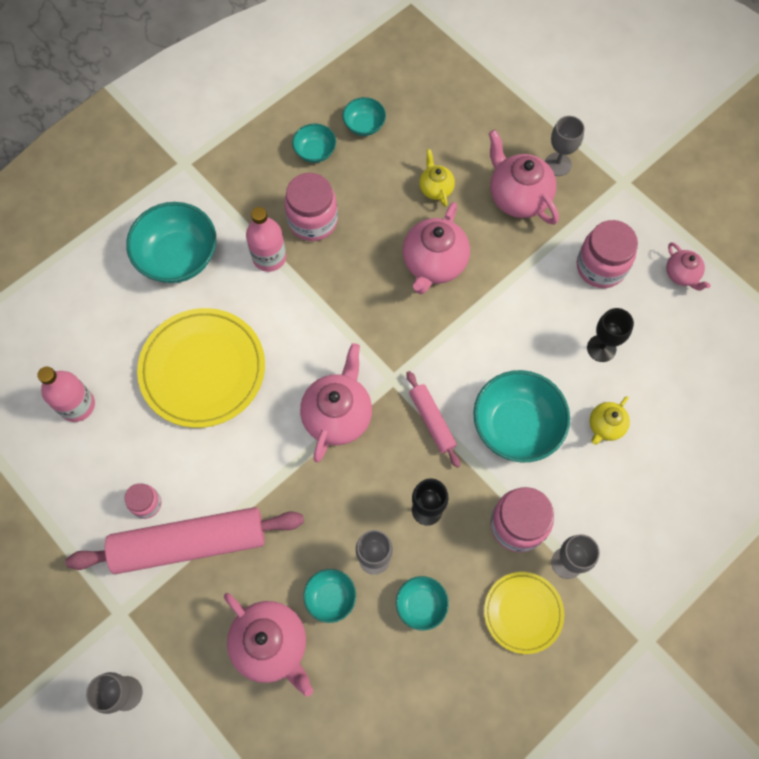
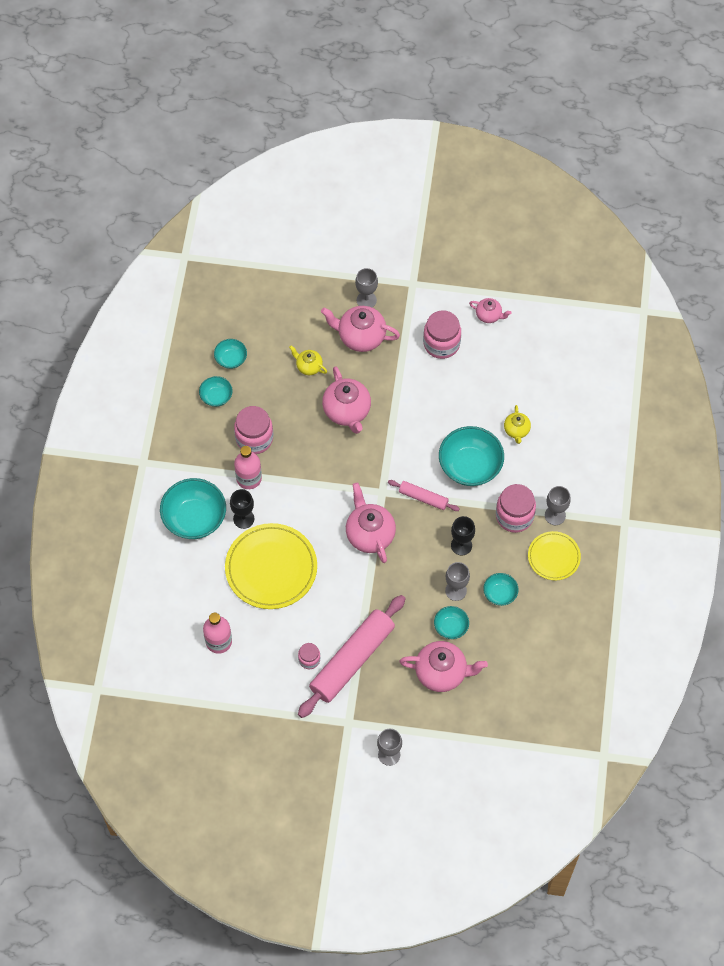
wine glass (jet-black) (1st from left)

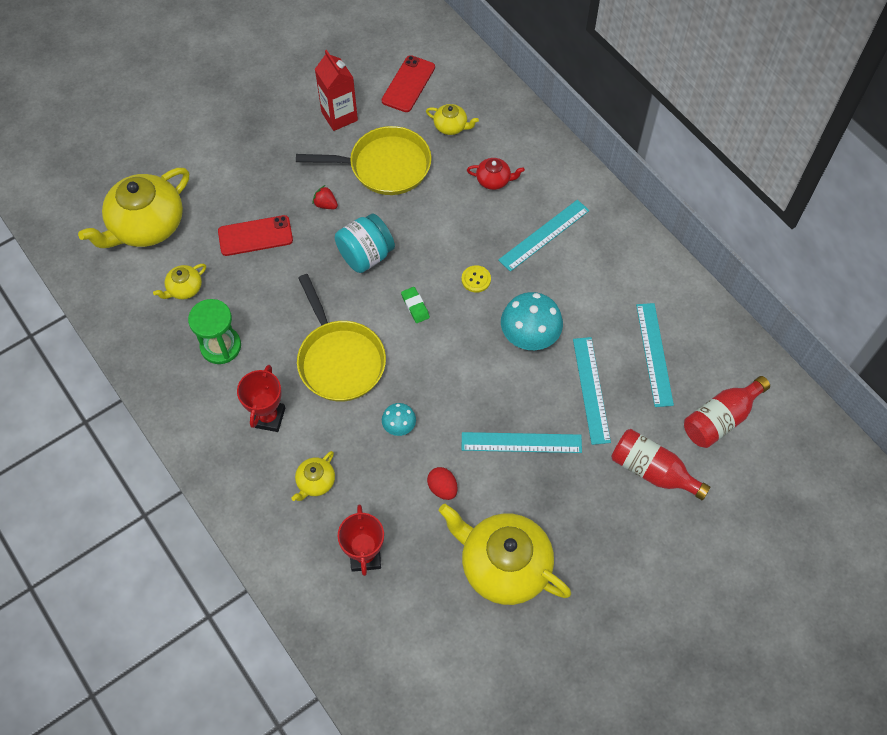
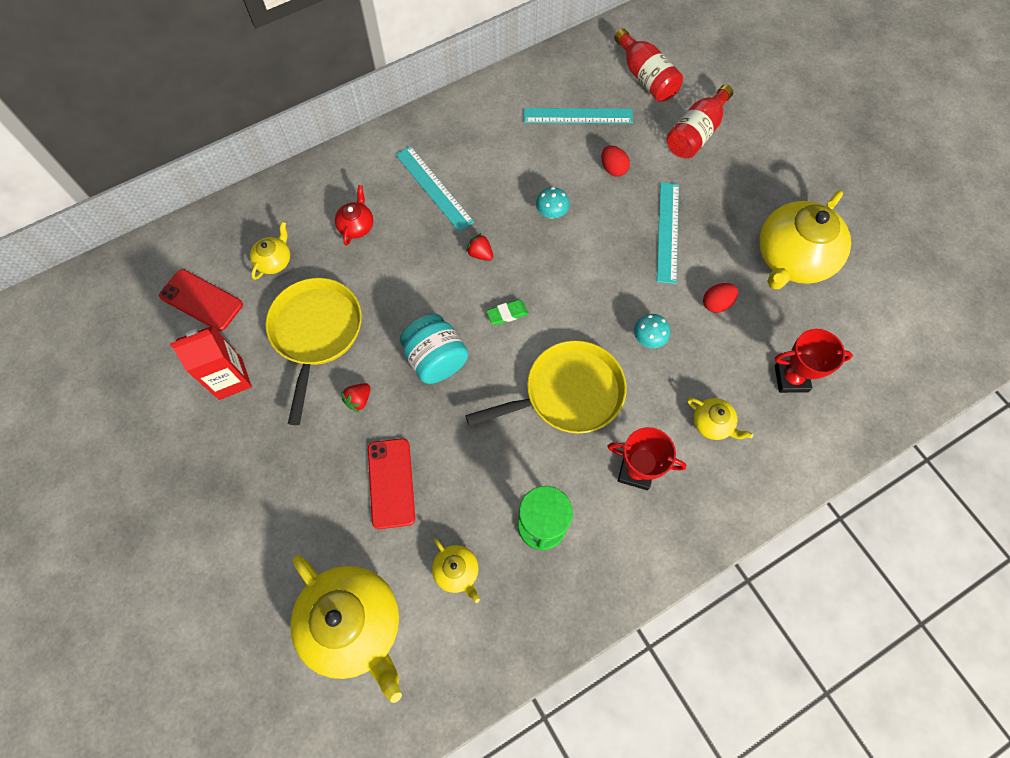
toy strawberry (red) (2nd from left)
fungus (turquoise) (1st from left)
toy egg (red) (1st from left)

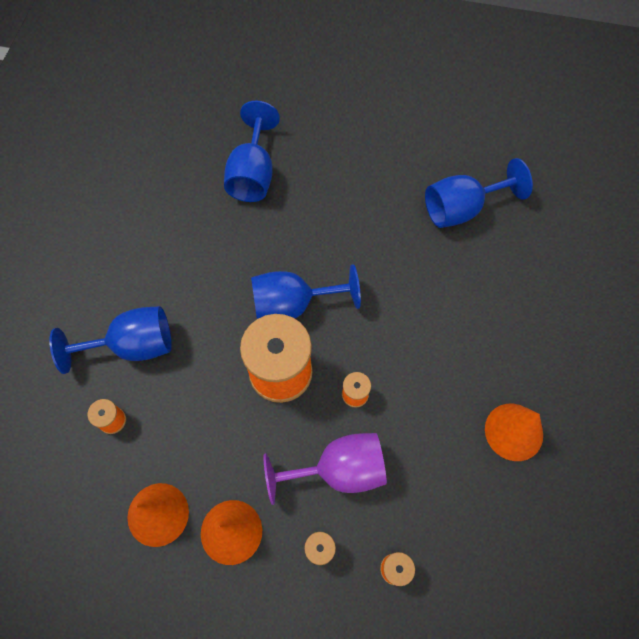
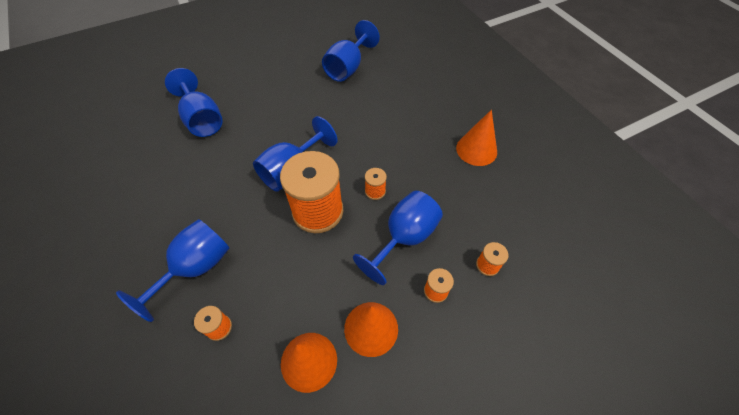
wine glass (cobalt) (5th from left)

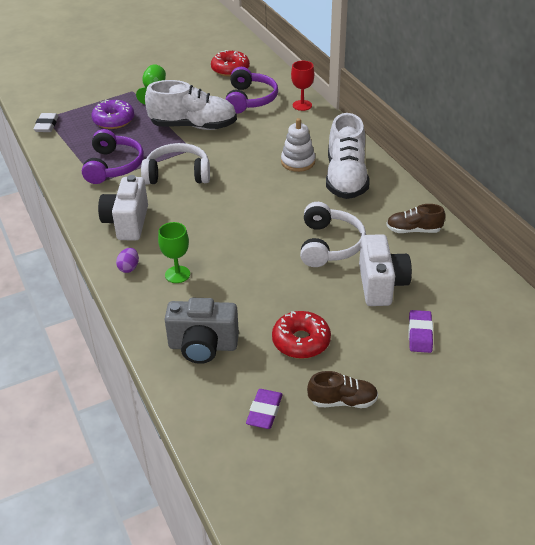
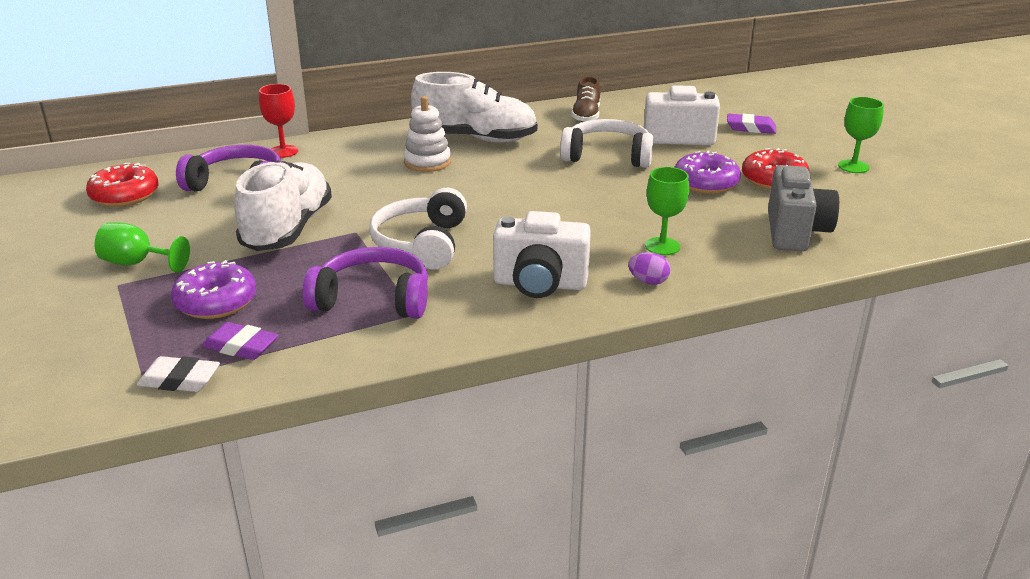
gum eraser (royal purple) (1st from left)
glazed donut (royal purple) (2nd from left)
wine glass (emerald) (3rd from left)

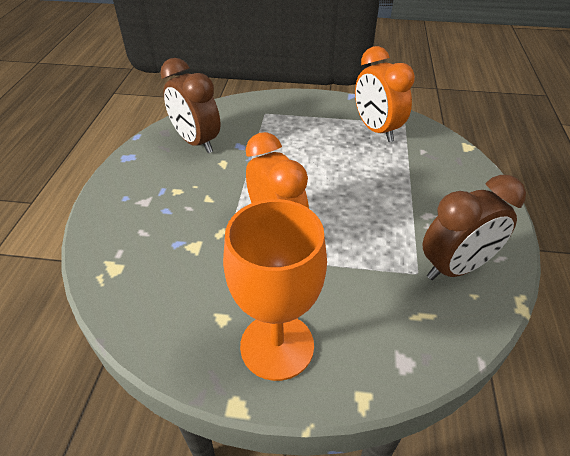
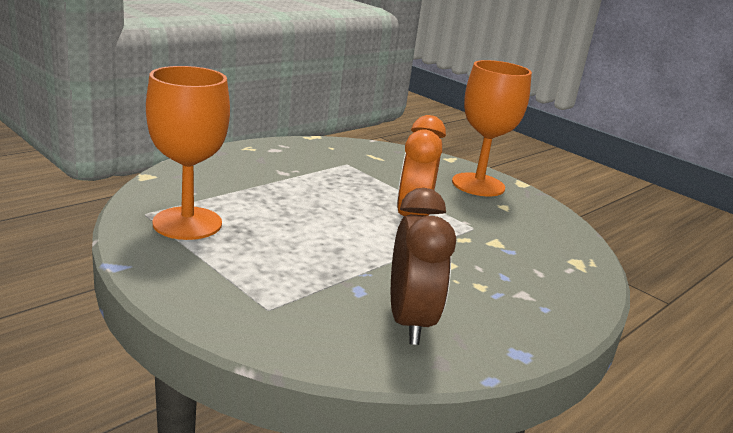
wine glass (bright orange) (1st from left)
bedside clock (dark brown) (2nd from left in the first image)

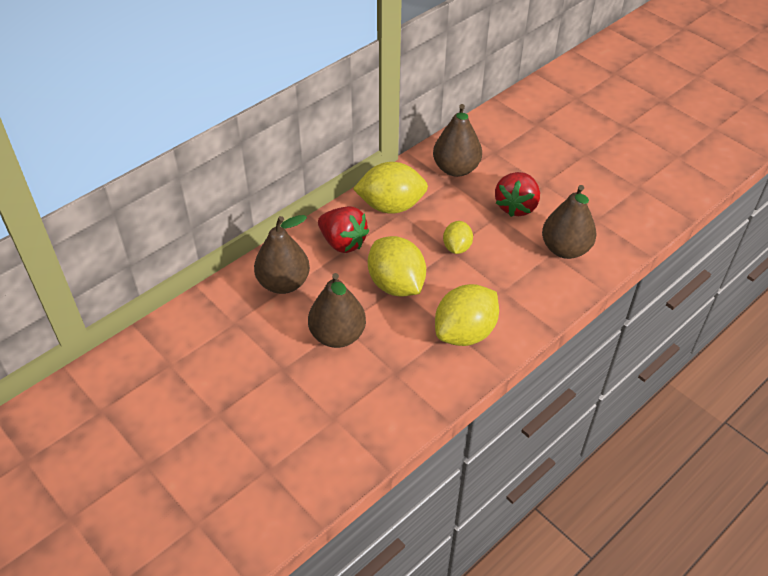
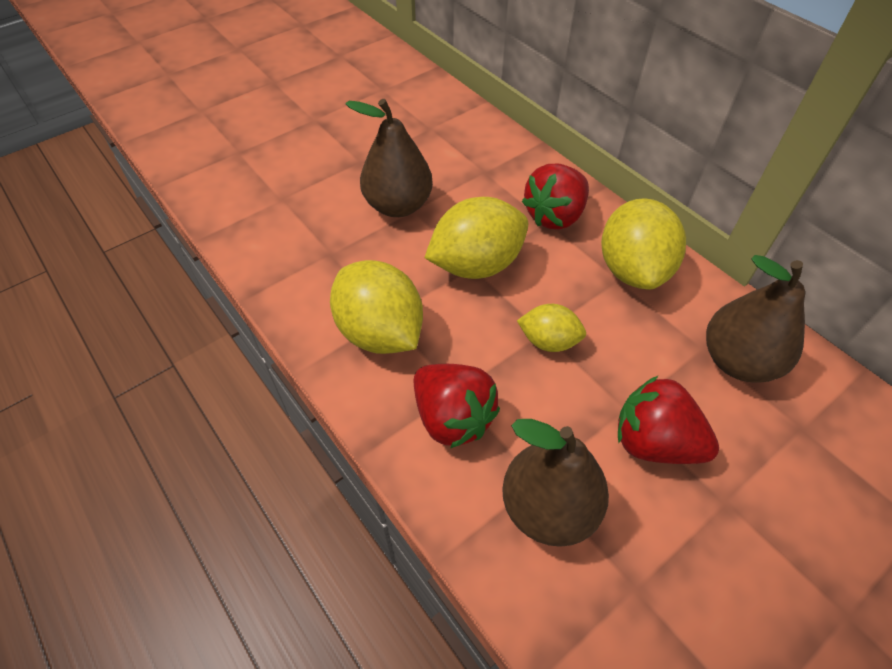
toy strawberry (red) (1st from left)
toy pear (dark brown) (1st from left in the first image)

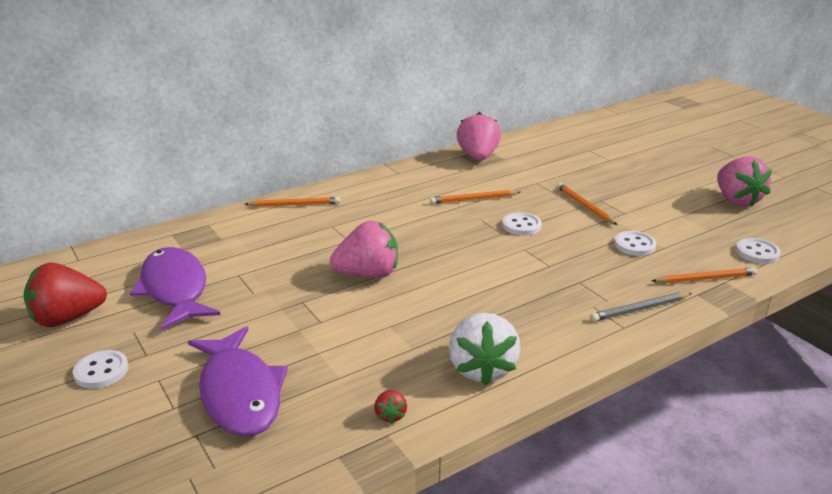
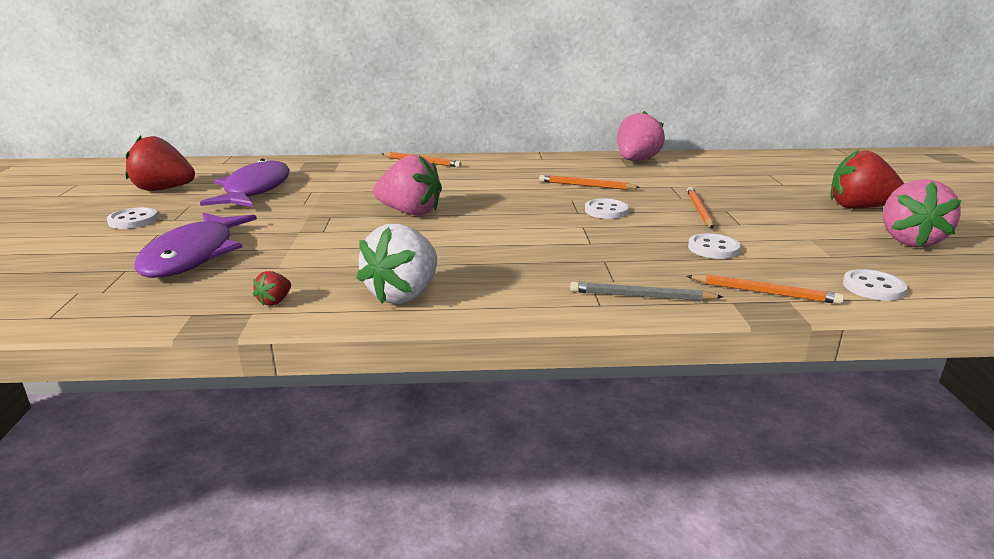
toy strawberry (red) (3rd from left)

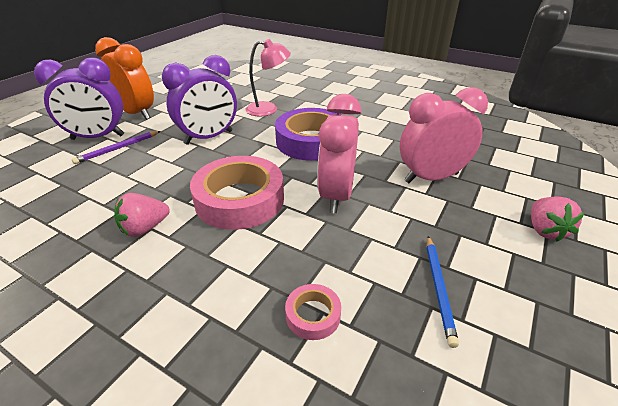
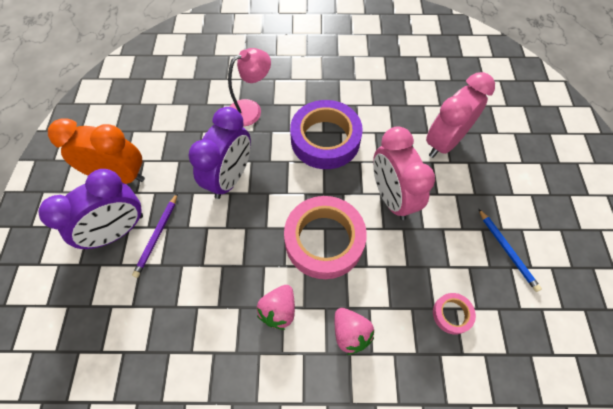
toy strawberry (pink) (2nd from left)

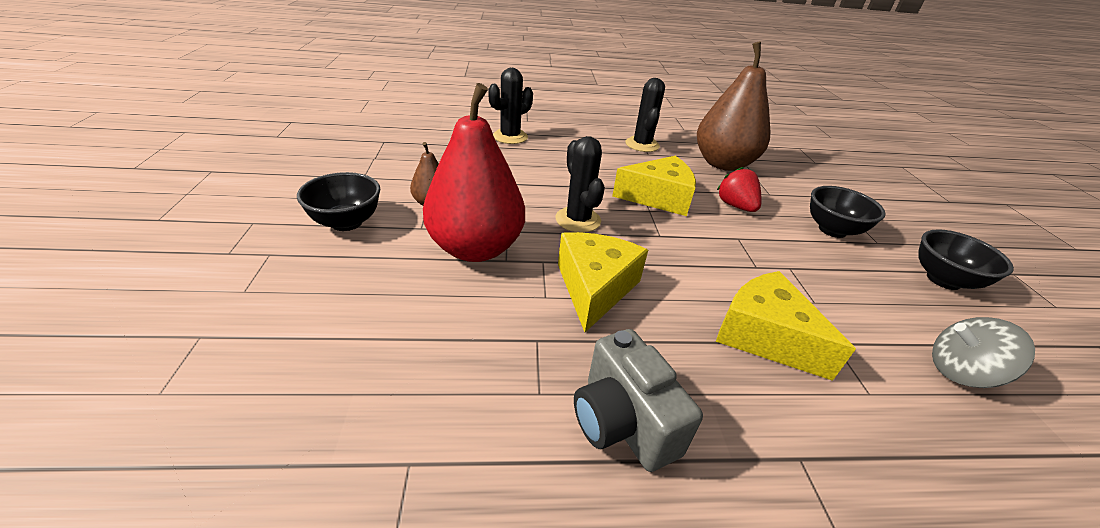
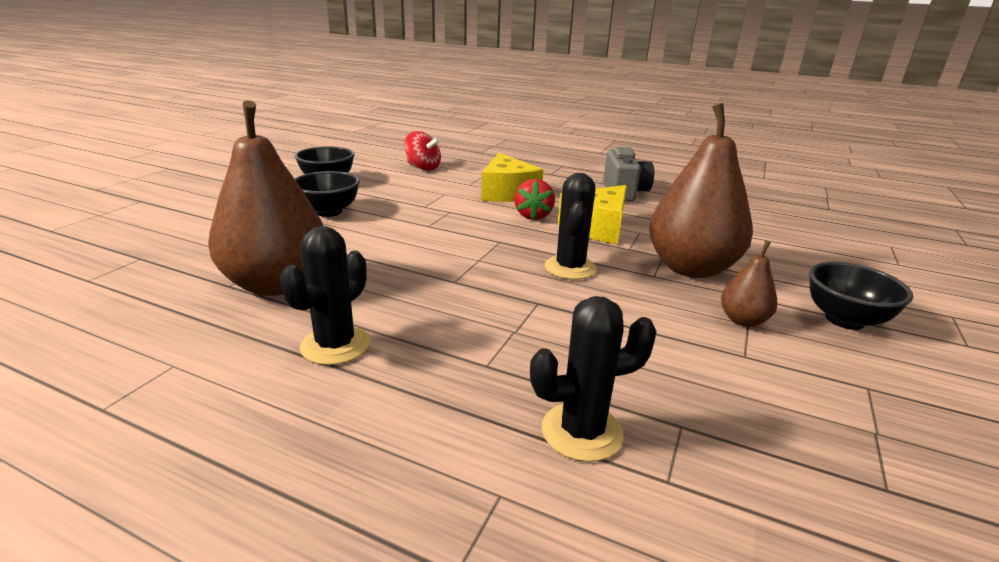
spinning top (red)
toy strawberry (red)
toy pear (dark brown) (2nd from left)
piece of cheese (yellow) (2nd from left in the first image)

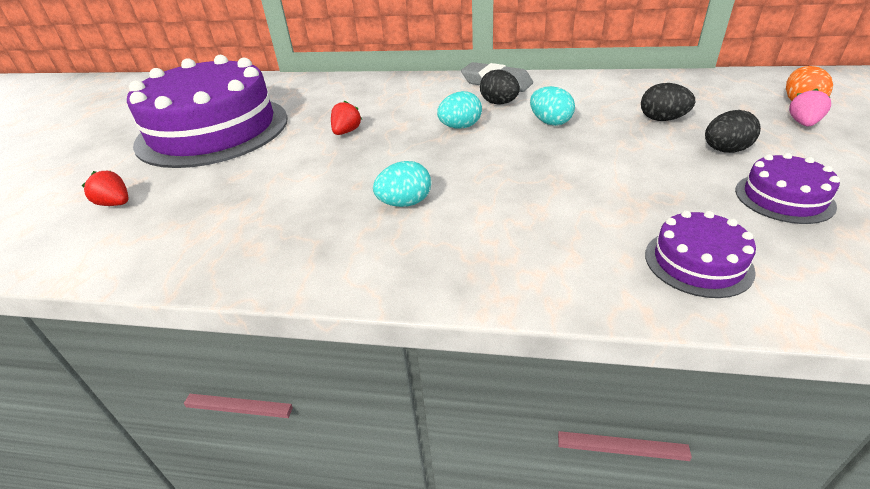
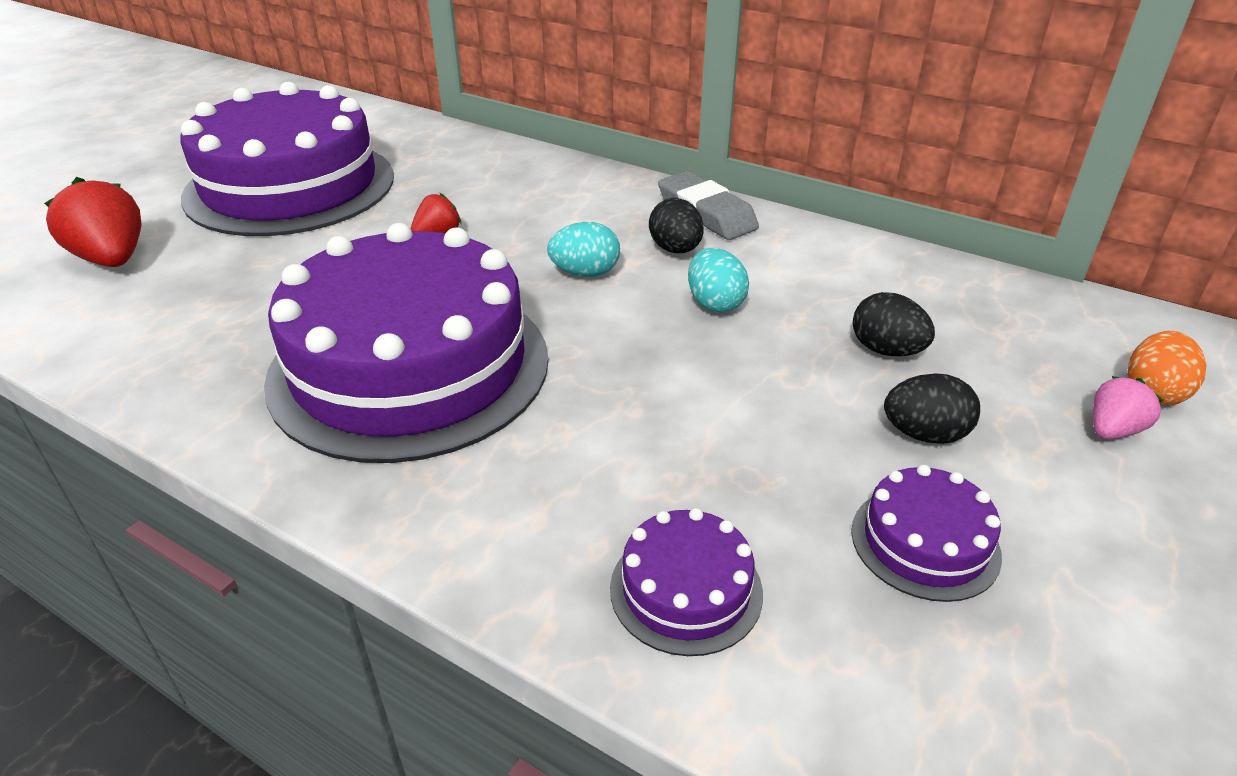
toy strawberry (red) (1st from left)
cake (royal purple) (2nd from left)

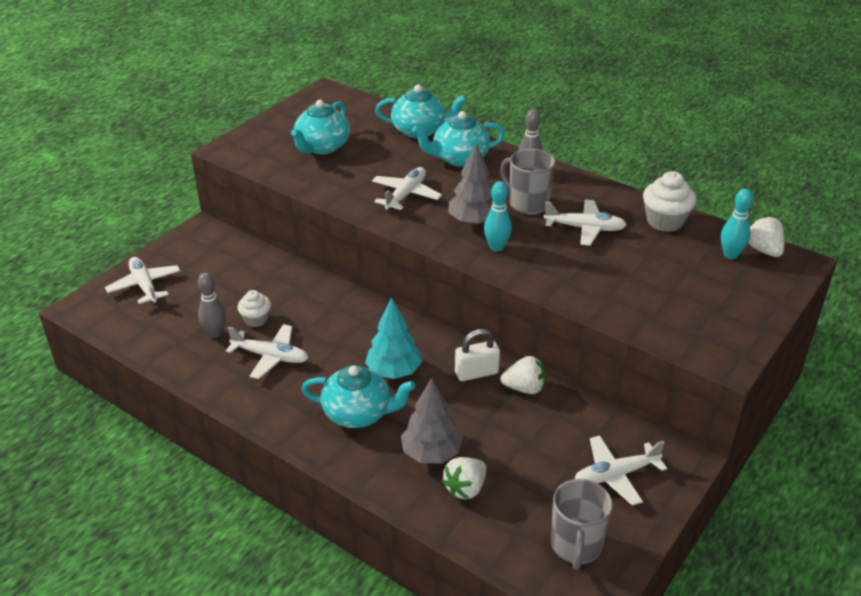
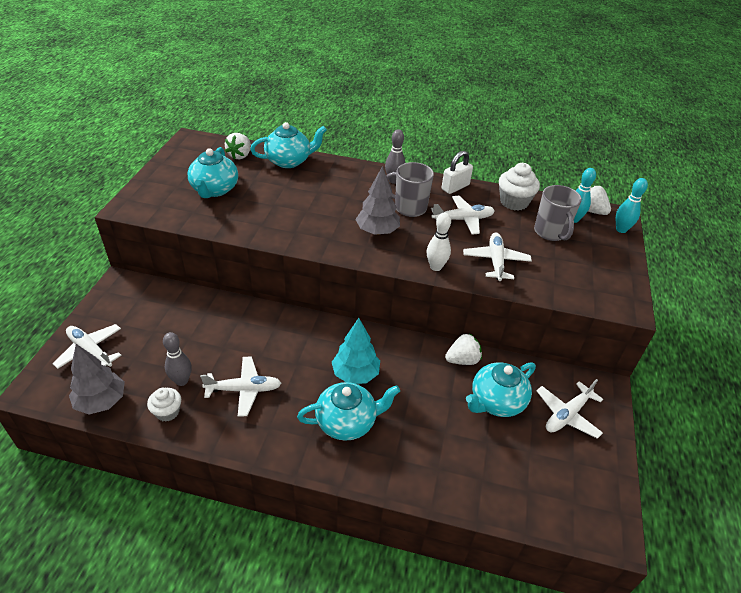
fir tree (ash-grey) (1st from left)
cupcake (white) (1st from left)
toy strawberry (white) (1st from left)
skittle (white)
small lock (white)
aeroplane (white) (4th from left)
teapot (turquoise) (4th from left)
coffee mug (ash-grey) (2nd from left)
skittle (turquoise) (2nd from left)

